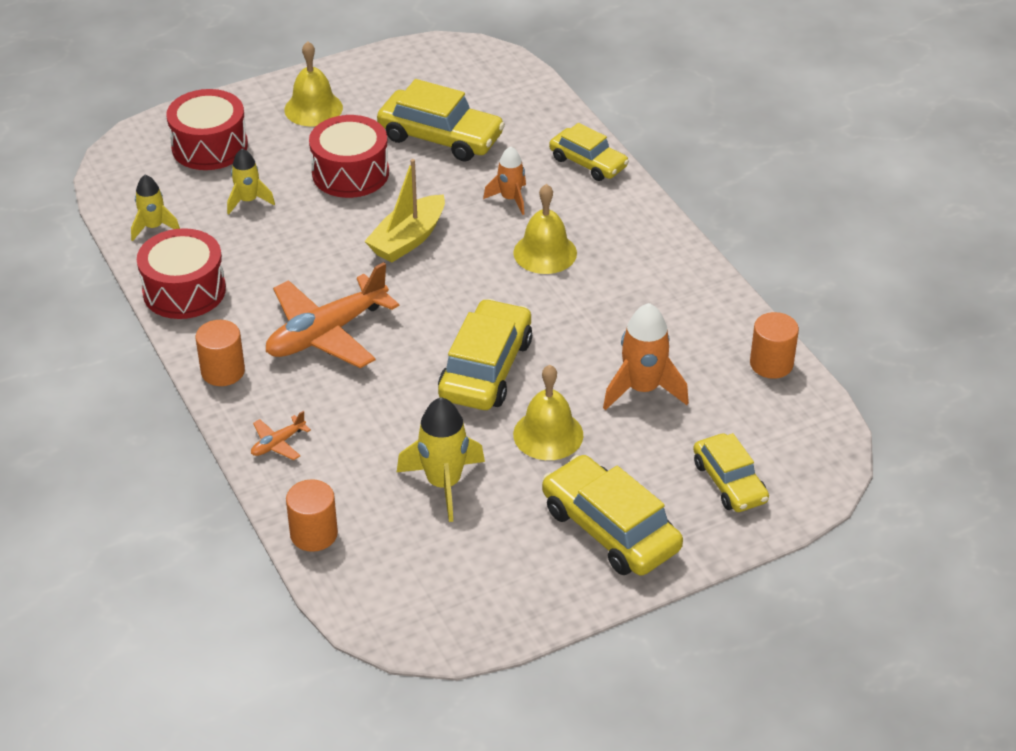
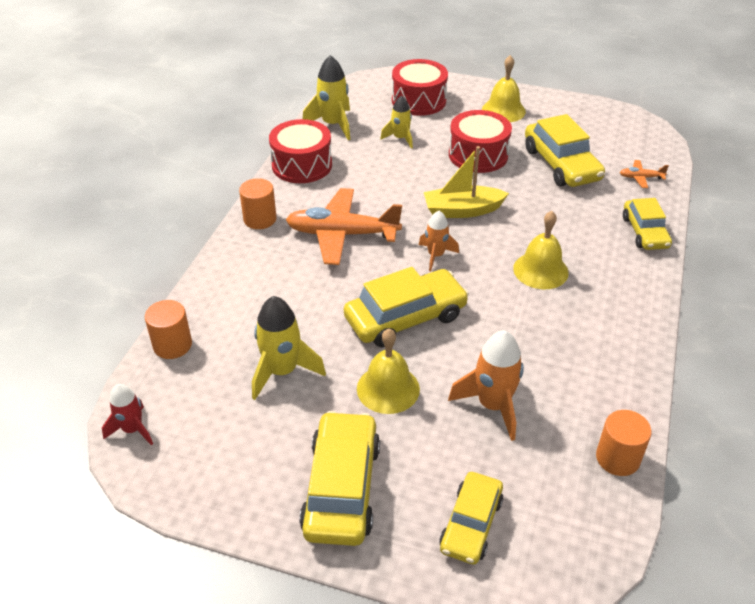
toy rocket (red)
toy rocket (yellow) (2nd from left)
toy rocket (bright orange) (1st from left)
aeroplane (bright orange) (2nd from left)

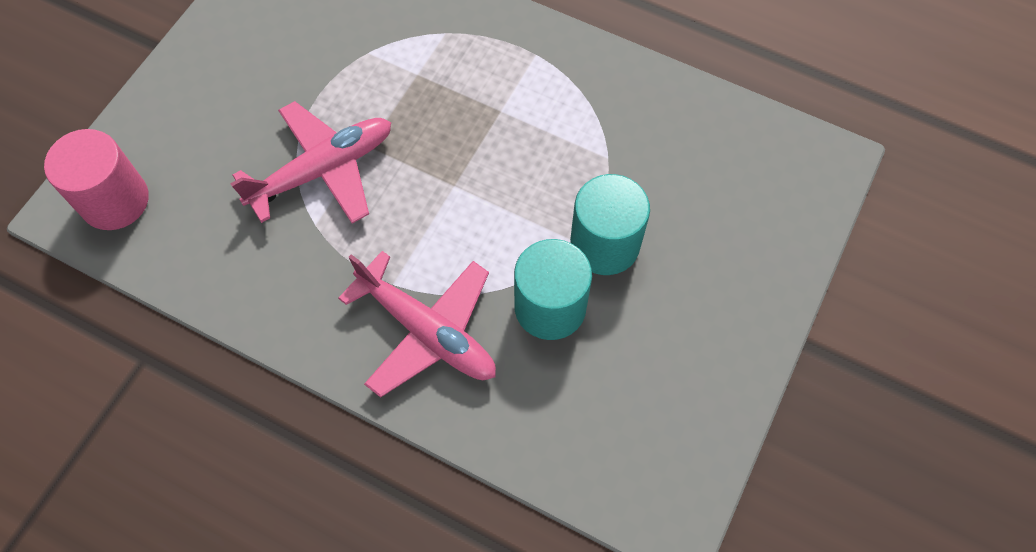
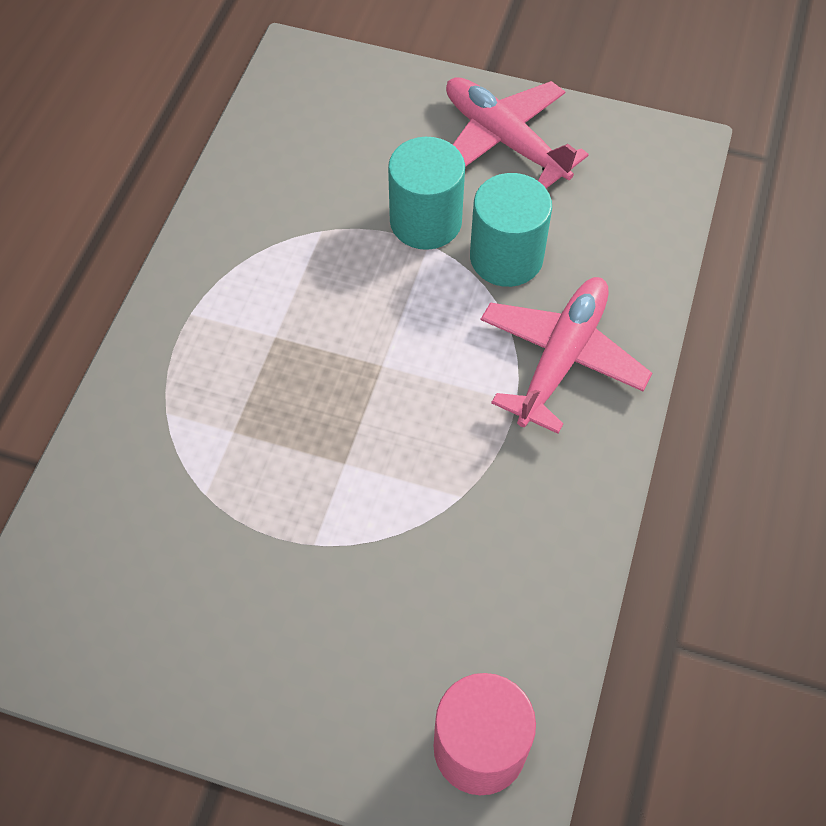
aeroplane (pink) (1st from left)

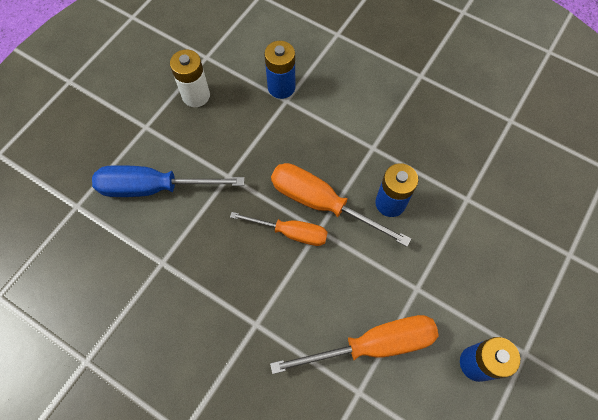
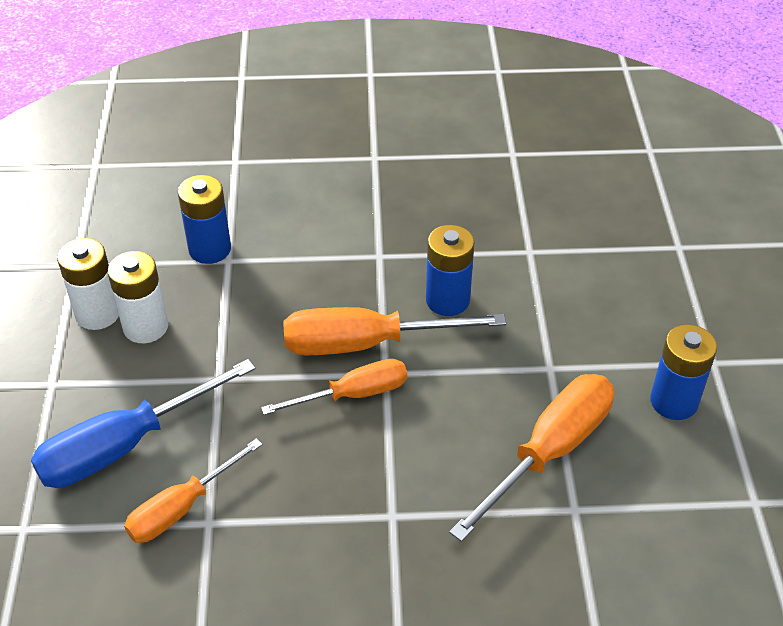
battery (white) (2nd from left)
flat screwdriver (bright orange) (1st from left)

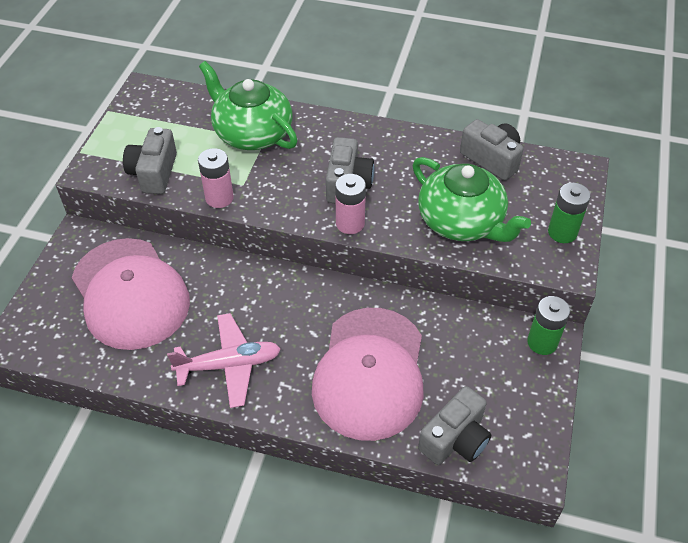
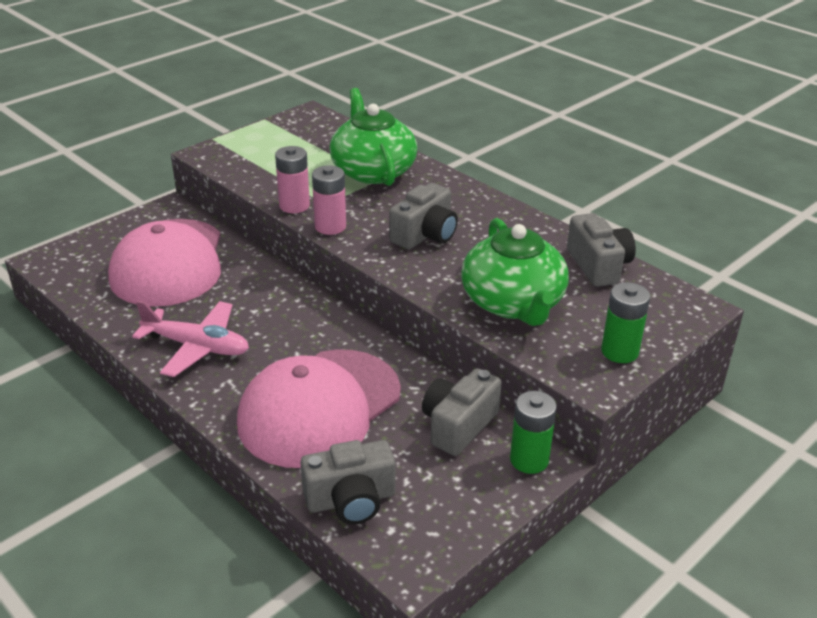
battery (pink) (2nd from left)
compact camera (ash-grey) (3rd from left)

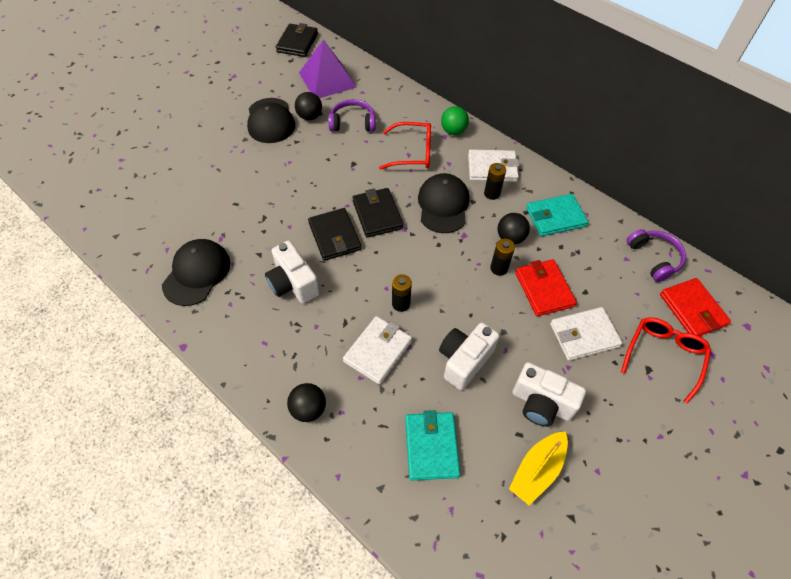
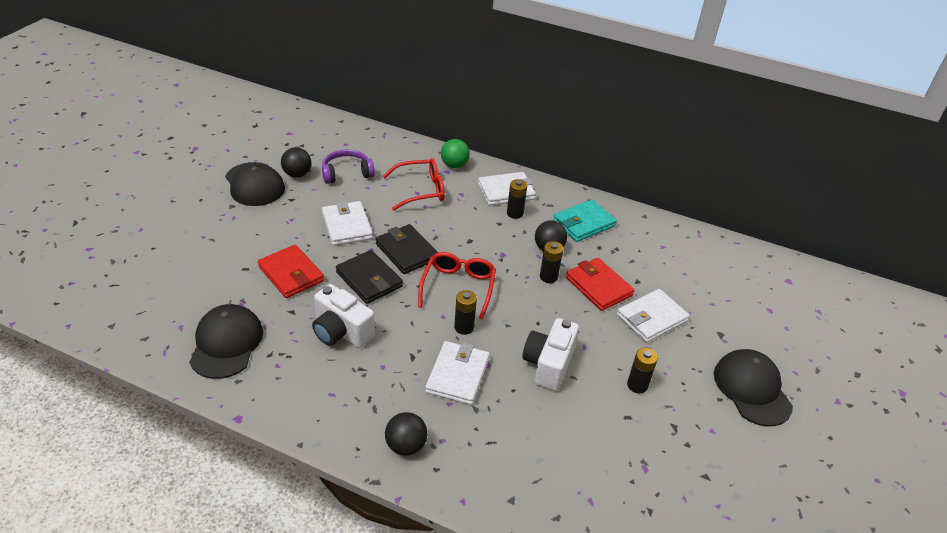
card wallet (red) (1st from left)
card wallet (white) (1st from left)
spectacles (red) (2nd from left)
battery (jet-black) (4th from left)
baseball cap (jet-black) (3rd from left)
card wallet (jet-black) (1st from left in the first image)
pyramid (royal purple)
card wallet (turquoise) (1st from left in the first image)
sailboat (yellow)
headphones (royal purple) (2nd from left in the first image)

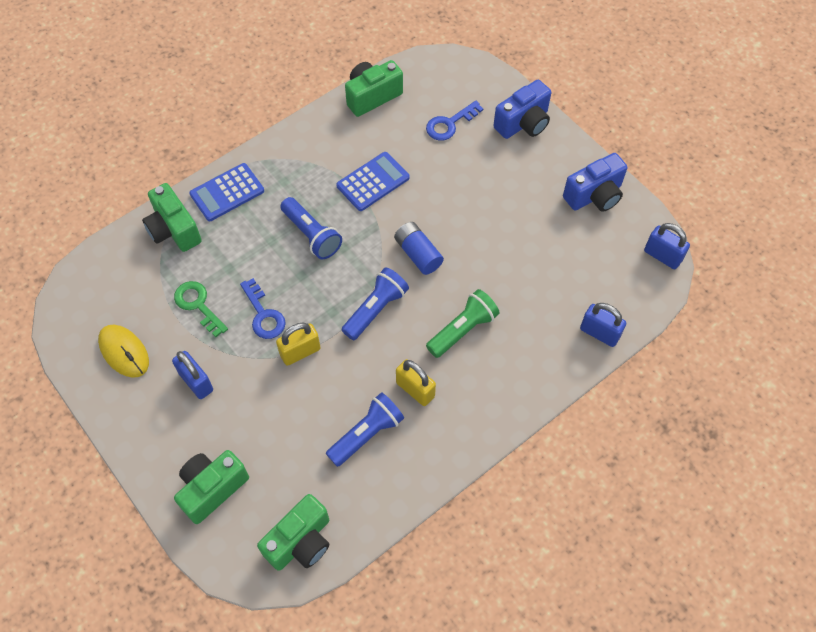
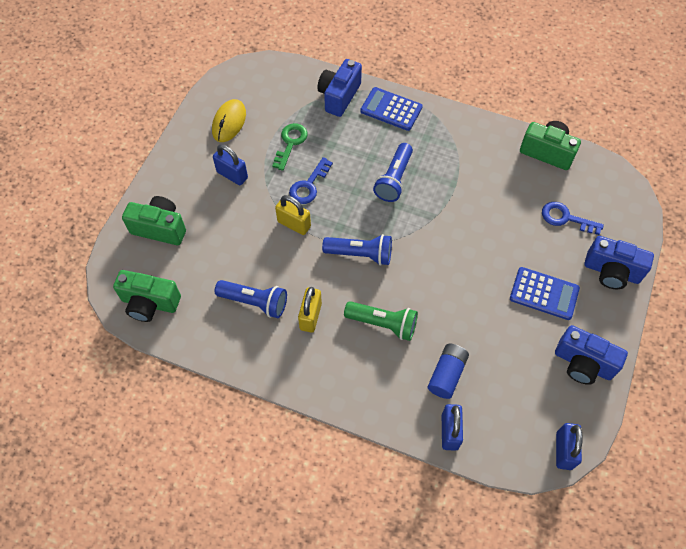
small lock (cobalt) (1st from left)
compact camera (cobalt) (1st from left)
battery (cobalt)
calculator (cobalt) (2nd from left)

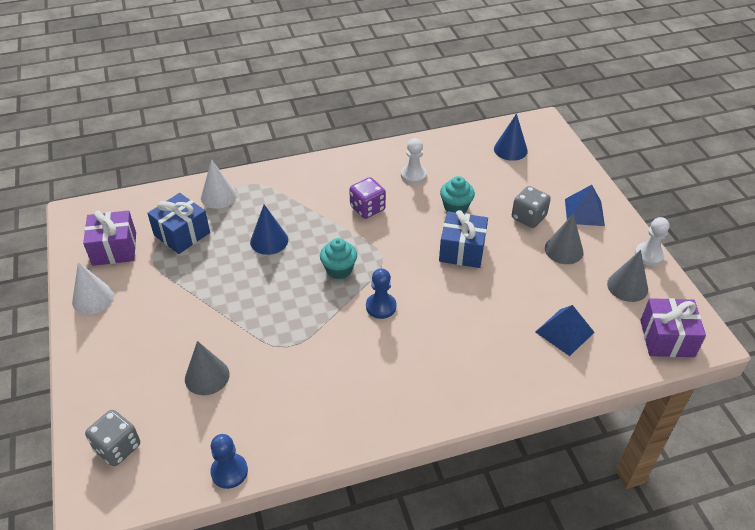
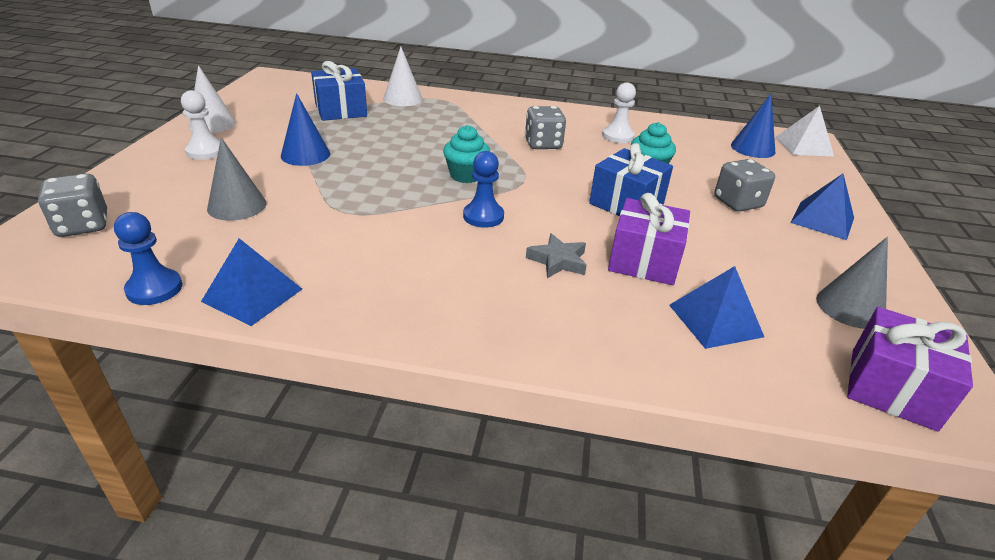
game pawn (white) (1st from left)
pyramid (cobalt) (1st from left)
cone shape (cobalt) (1st from left)
dice (ash-grey) (2nd from left)
star (ash-grey)
wrapped gift (royal purple) (1st from left)
pyramid (white)
cone shape (ash-grey) (2nd from left in the first image)

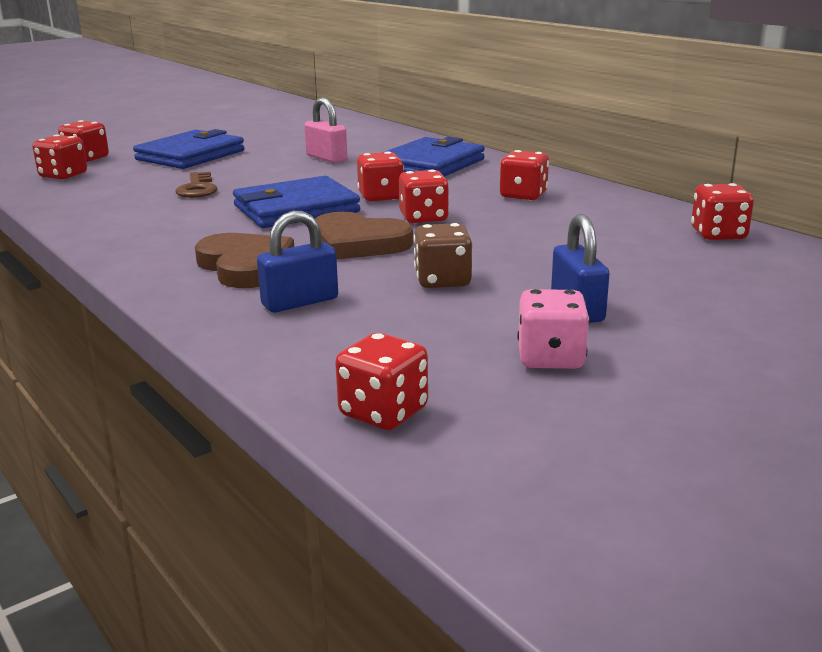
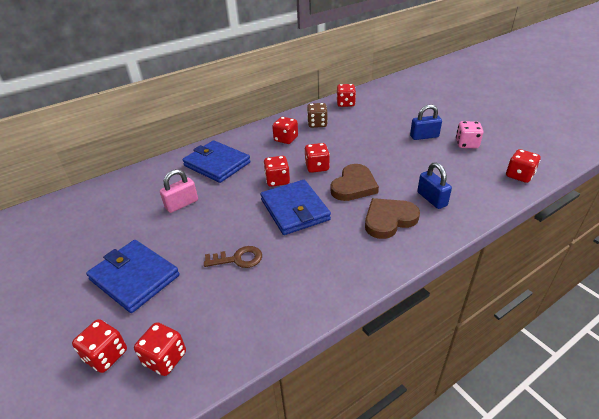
dice (dark brown)

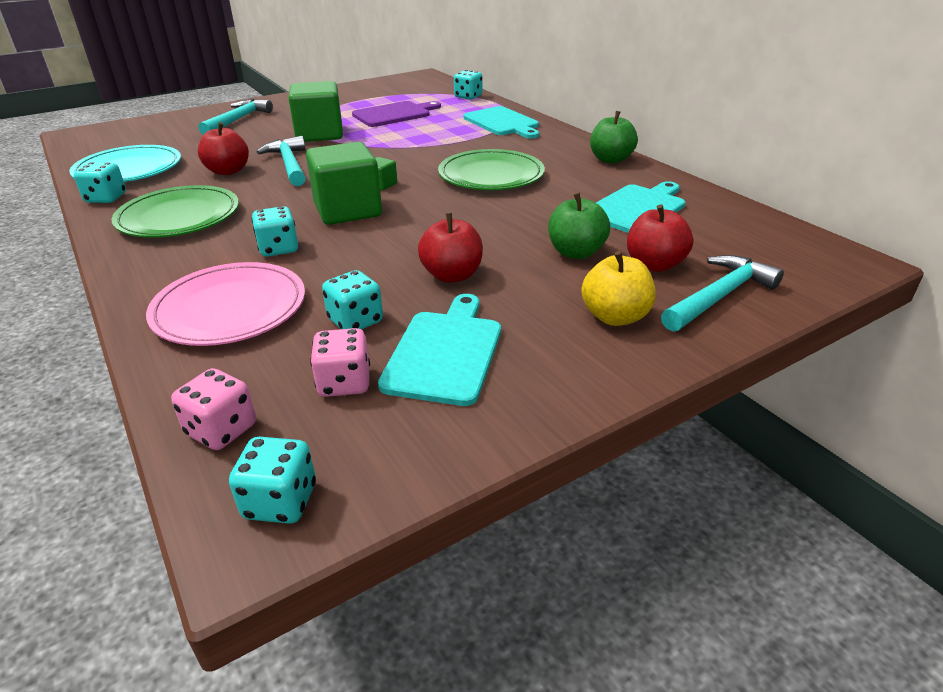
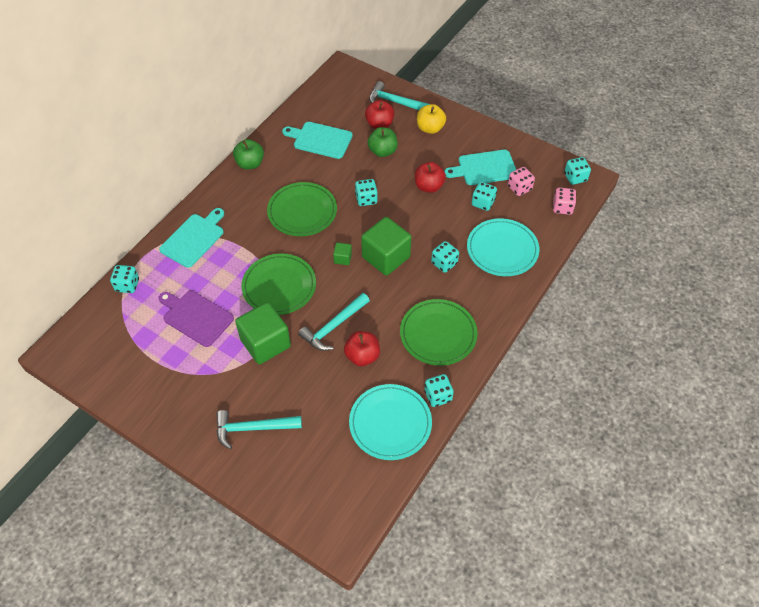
plate (emerald) (1st from left)
dice (turquoise) (2nd from left)
plate (turquoise) (2nd from left)

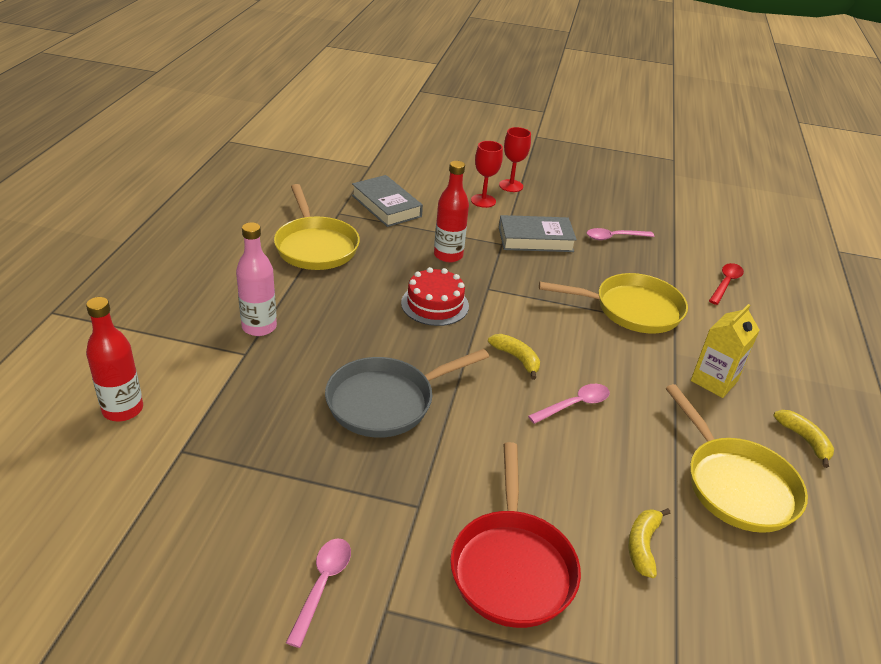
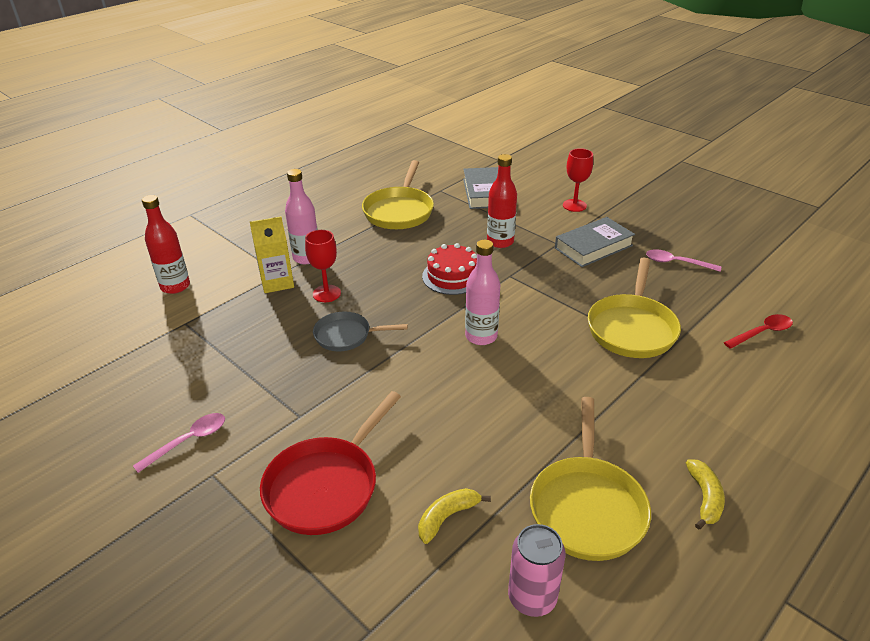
milk carton (yellow)
wine glass (red) (1st from left)
frying pan (ash-grey)
drink bottle (pink) (2nd from left)
can (pink)
hardback (ash-grey) (2nd from left)
frying pan (yellow) (3rd from left)
spoon (pink) (2nd from left in the first image)

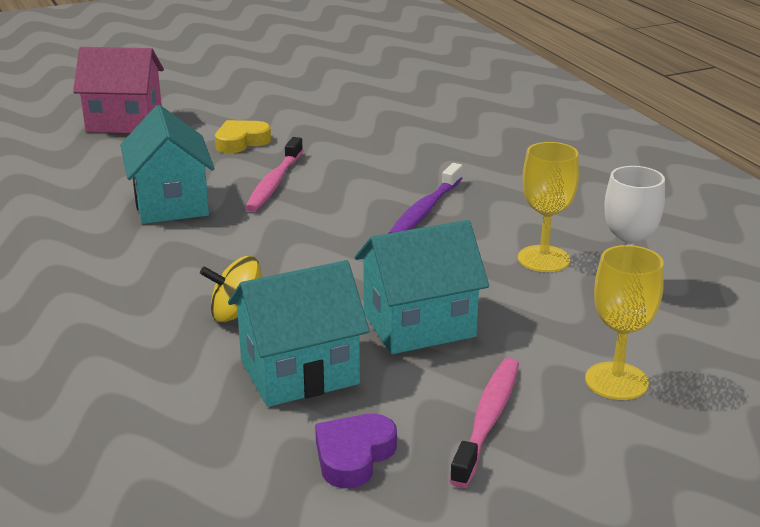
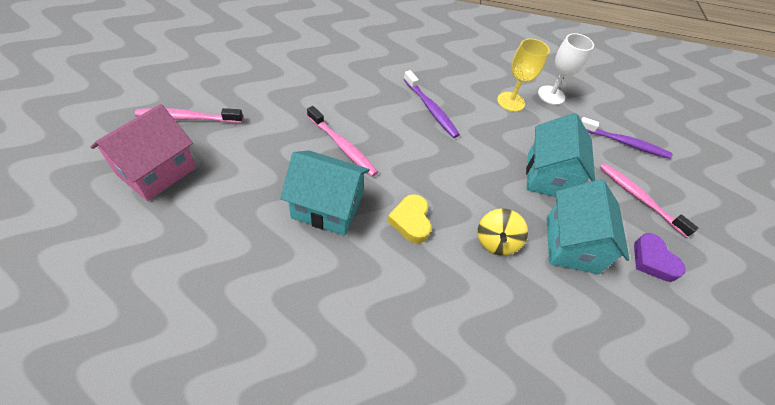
toothbrush (pink) (1st from left)
heart (yellow)
toothbrush (royal purple) (2nd from left)

